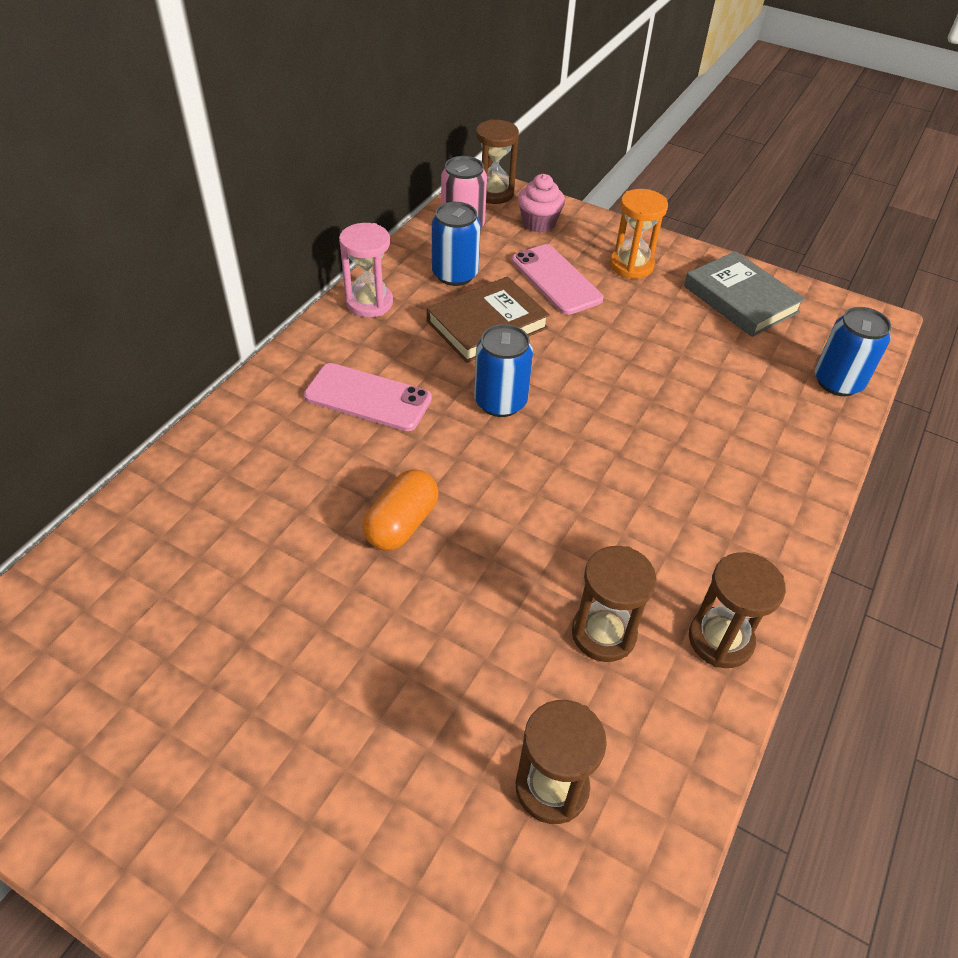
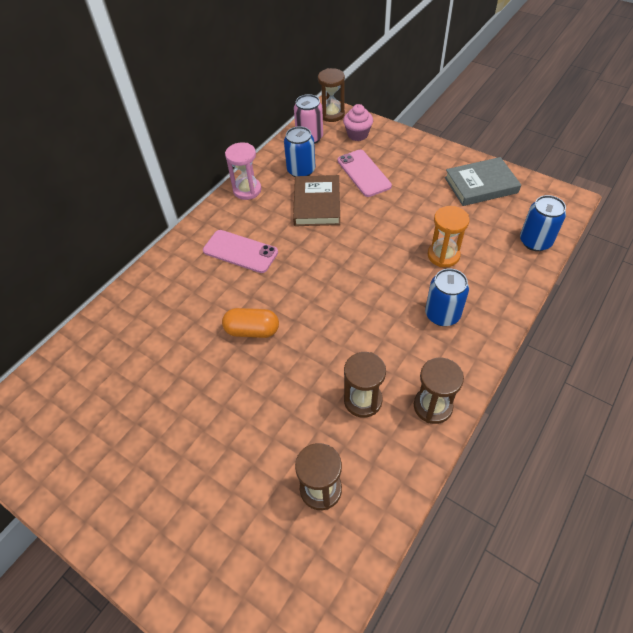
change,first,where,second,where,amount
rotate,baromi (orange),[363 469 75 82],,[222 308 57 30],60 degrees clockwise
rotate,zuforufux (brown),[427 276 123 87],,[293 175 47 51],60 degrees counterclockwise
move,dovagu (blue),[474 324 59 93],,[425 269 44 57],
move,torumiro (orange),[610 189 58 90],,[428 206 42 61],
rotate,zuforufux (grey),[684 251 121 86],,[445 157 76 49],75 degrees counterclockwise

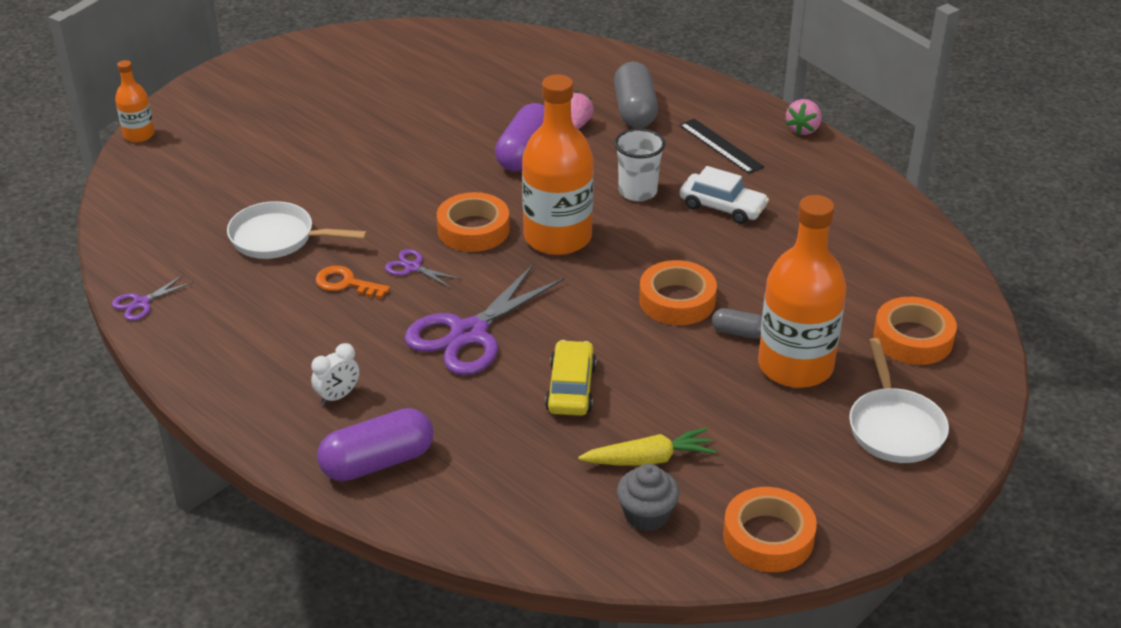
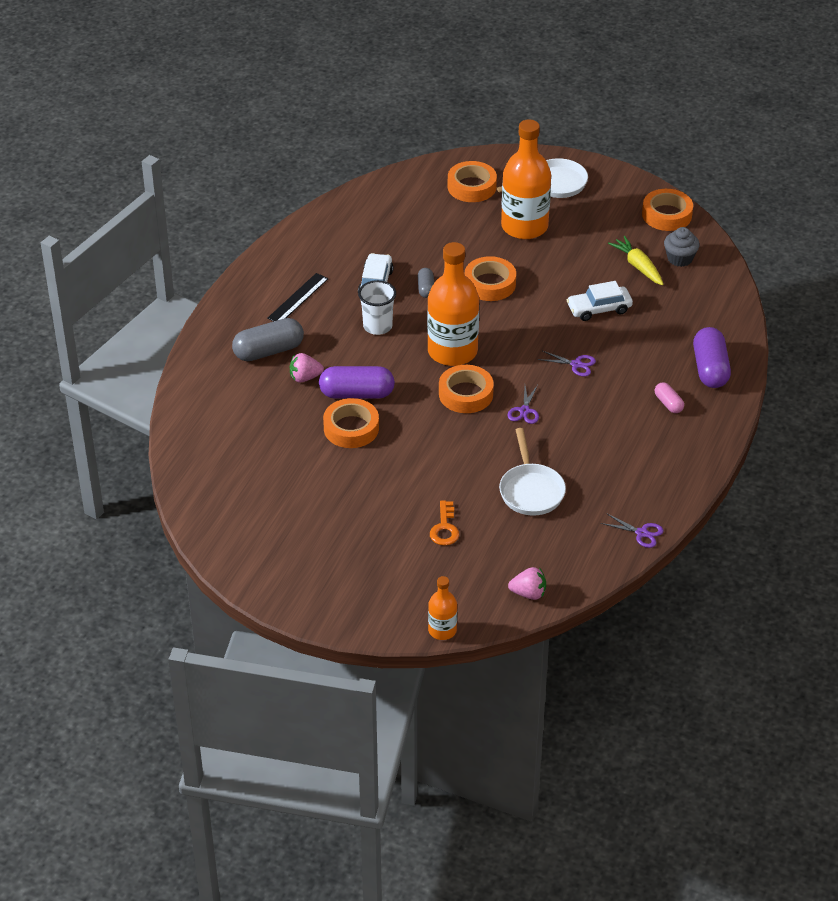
change,first,where,second,where,amount
insert,,,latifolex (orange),[323 398 56 50],
move,baromi (grey),[712 308 50 31],,[418 268 16 30],
move,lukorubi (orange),[315 266 75 33],,[430 501 29 45],
move,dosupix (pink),[786 99 36 37],,[508 567 38 33],
resize,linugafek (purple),[404 264 161 111],,[538 351 58 25],x0.45
recolor,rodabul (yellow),[545 340 52 76],rodabul (white),[567 281 66 40],
replace,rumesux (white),[311 343 48 62],baromi (pink),[655 382 29 31],
rotate,baromi (purple),[317 408 116 73],,[693 327 38 61],45 degrees clockwise

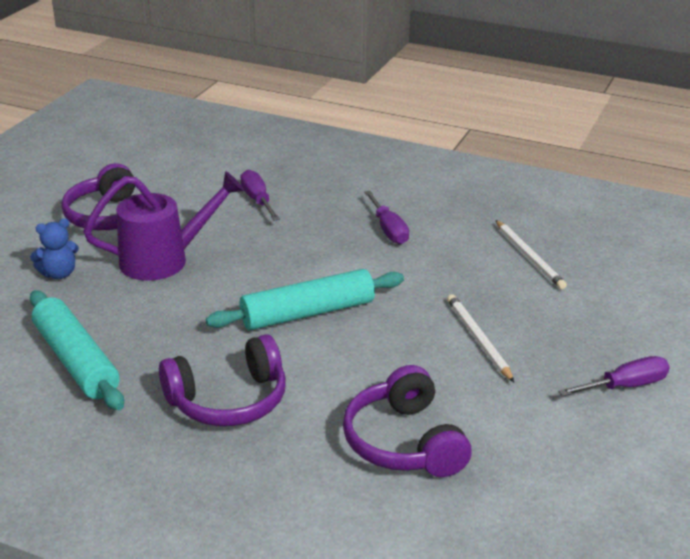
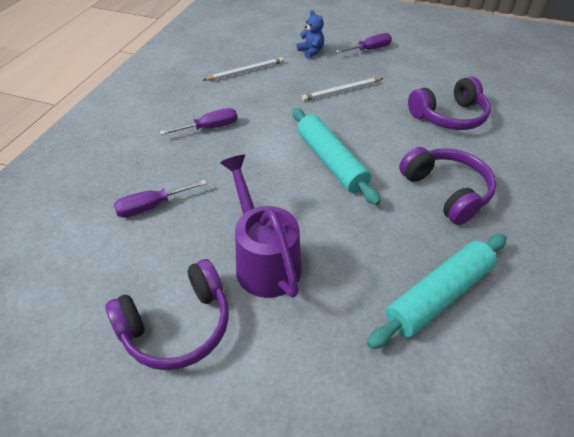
change,first,where,second,where,amount
move,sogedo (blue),[30 218 49 61],,[297 10 27 49],
rotate,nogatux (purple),[558 356 112 40],,[335 33 57 20],90 degrees clockwise

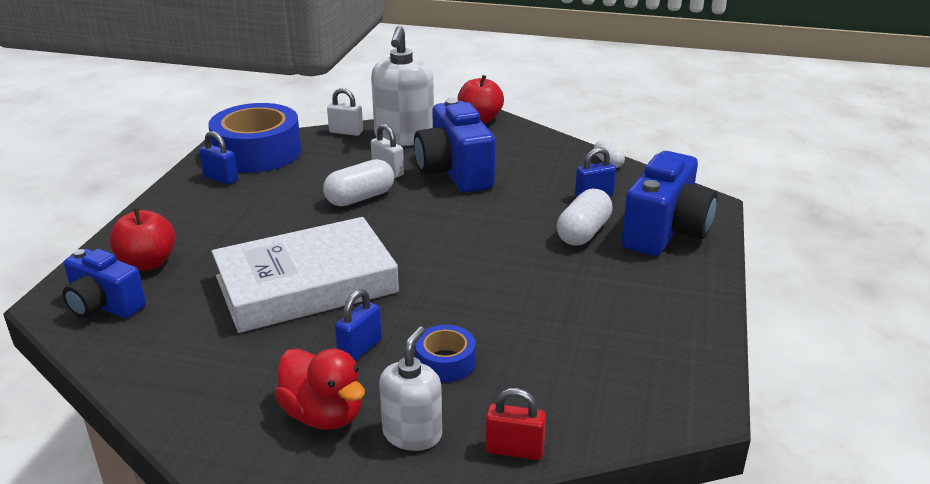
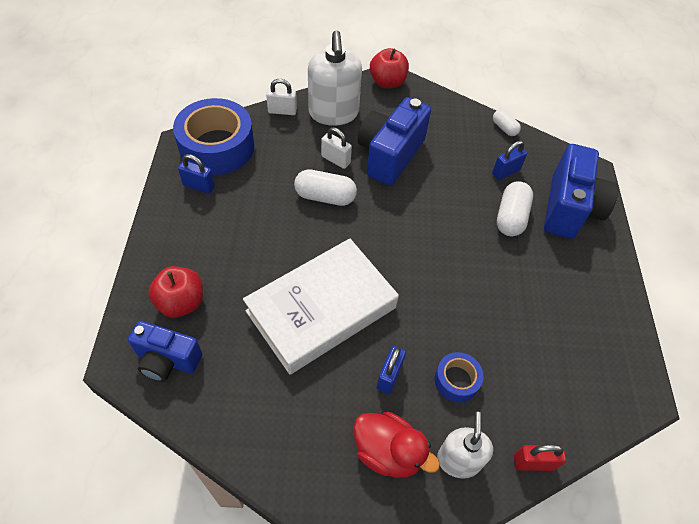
change,first,where,second,where,amount
rotate,baromi (white),[323 159 71 47],,[294 169 63 37],60 degrees clockwise
rotate,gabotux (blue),[414 98 81 95],,[358 97 73 89],60 degrees clockwise

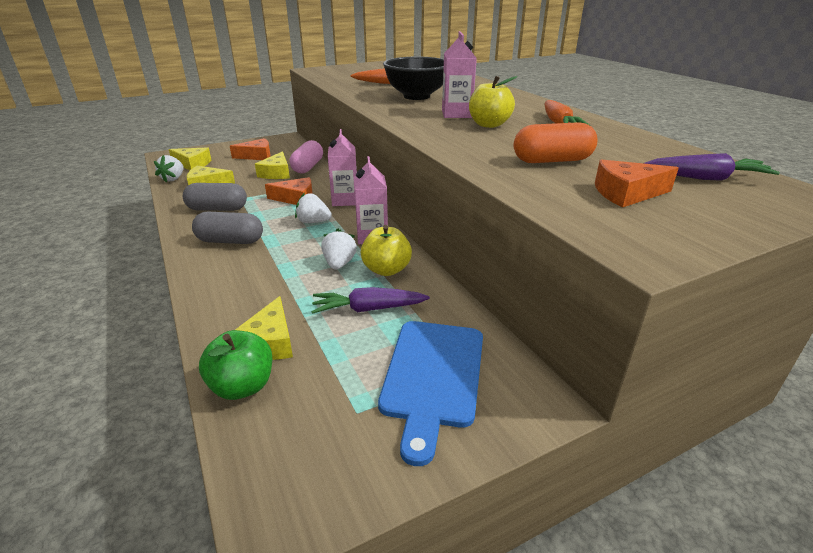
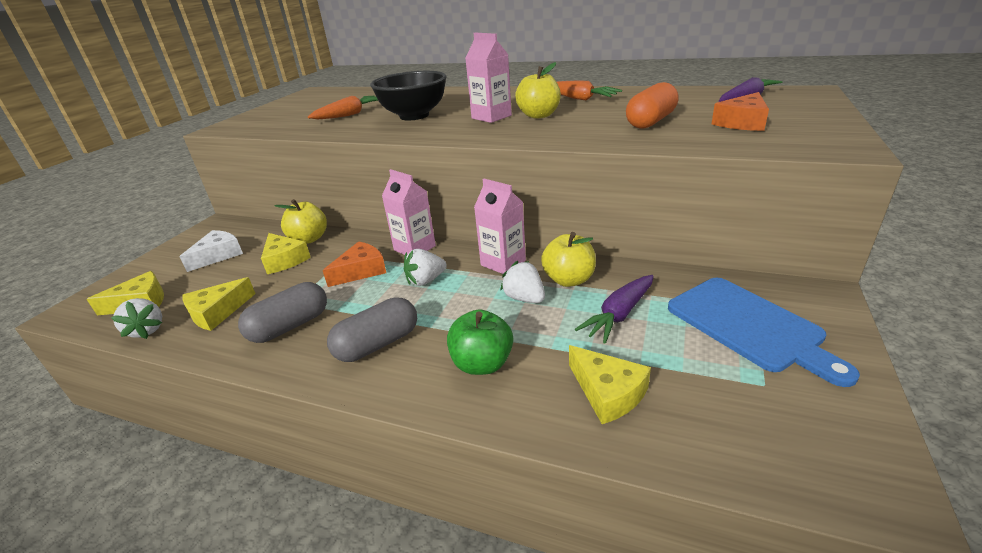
change,first,where,second,where,amount
recolor,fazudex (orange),[230 138 41 22],fazudex (white),[179 230 64 42],
replace,baromi (pink),[290 140 33 34],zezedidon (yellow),[275 199 52 45],
move,zezedidon (green),[199 330 73 70],,[447 309 66 66],

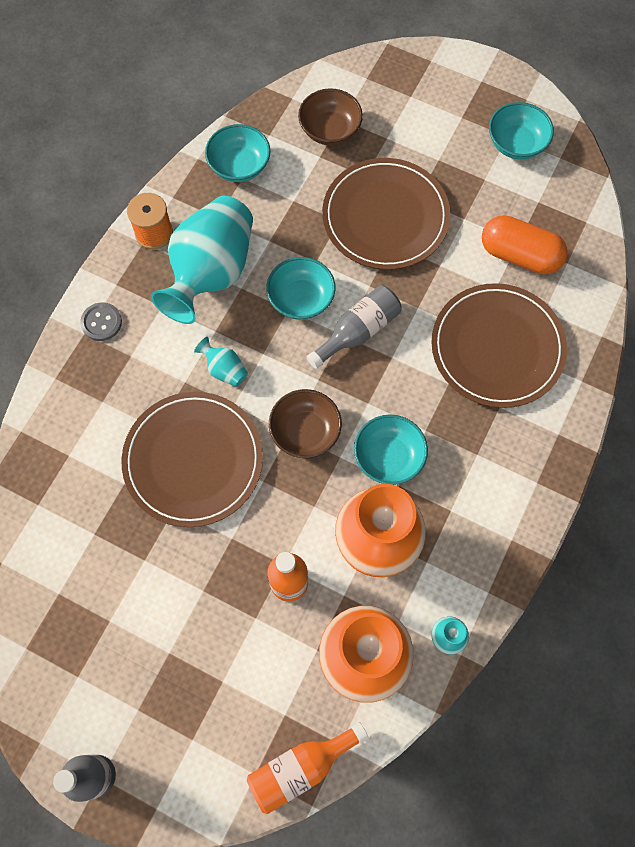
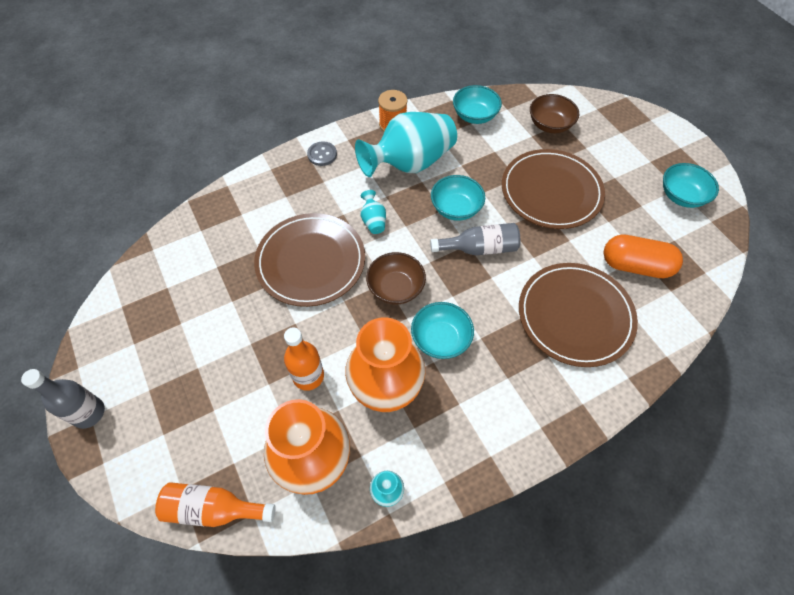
change,first,where,second,where,amount
rotate,baromi (orange),[482 215 86 59],,[603 234 80 44],45 degrees counterclockwise

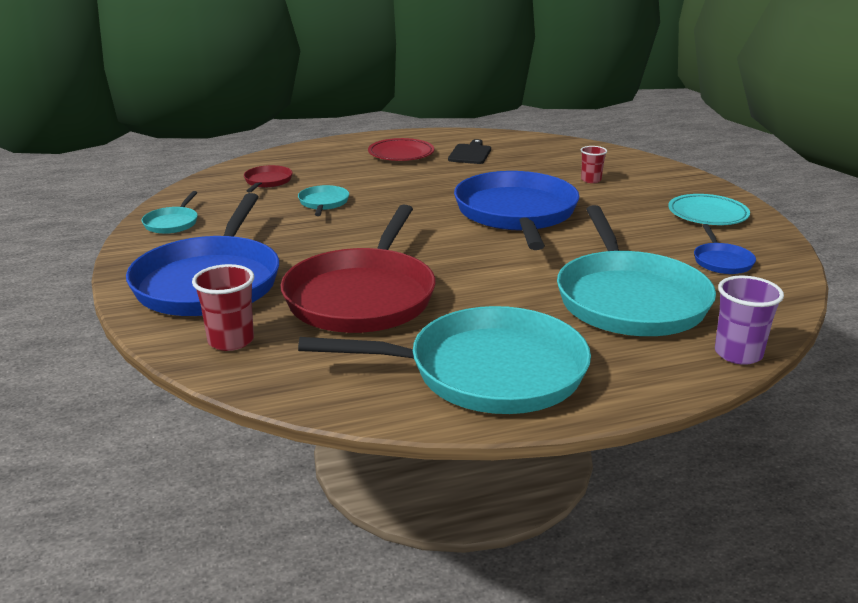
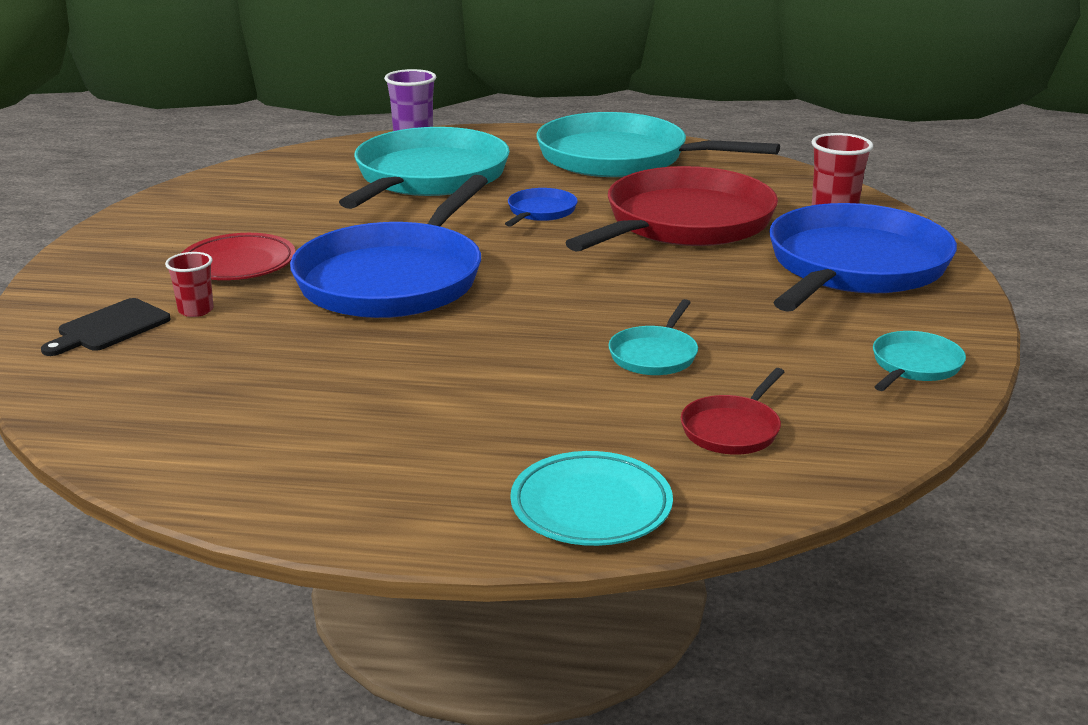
change,first,where,second,where,amount
move,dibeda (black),[448 139 43 25],,[41 298 130 58],
move,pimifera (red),[368 138 66 23],,[182 233 113 47],
move,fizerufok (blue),[694 224 62 50],,[505 188 73 39],
move,pimifera (turquoise),[668 194 82 31],,[510 451 163 95],

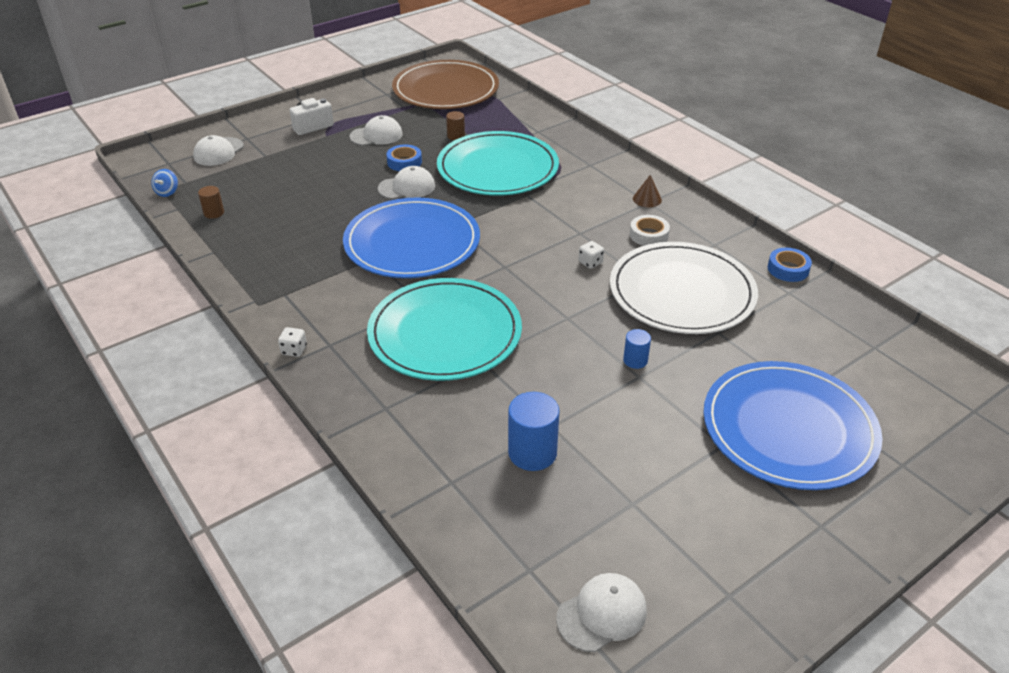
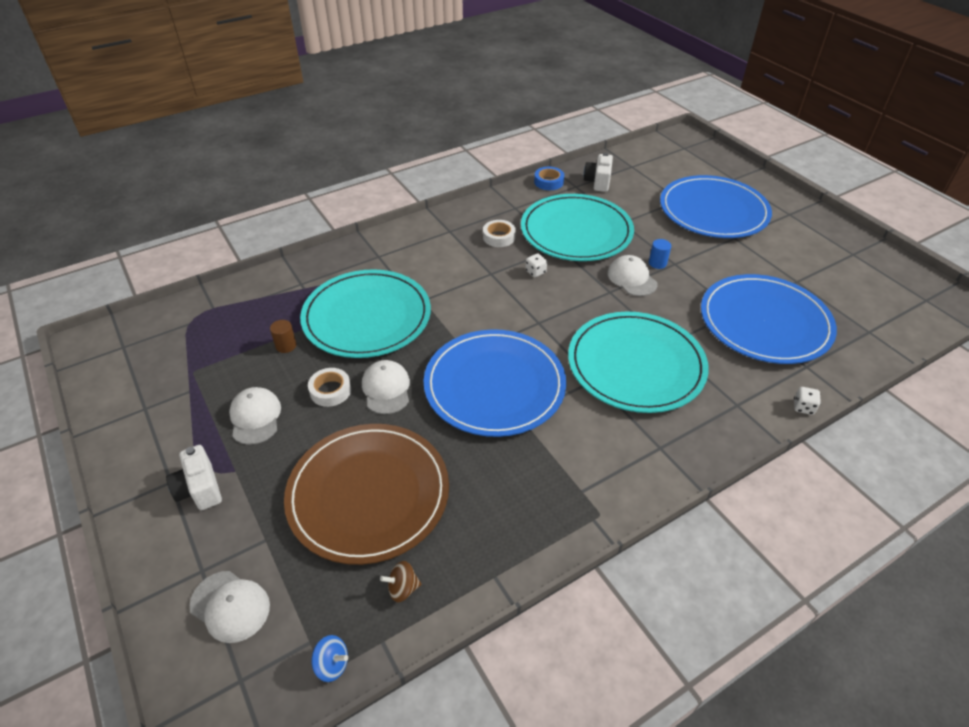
change,first,where,second,where,amount
move,pimifera (brown),[392 60 107 49],,[284 424 165 141],
recolor,latifolex (blue),[386 145 36 26],latifolex (white),[308 368 43 39],
replace,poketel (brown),[198 186 26 33],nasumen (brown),[380 561 41 41],
recolor,pimifera (white),[610 242 148 92],pimifera (turquoise),[521 194 113 67],
insert,,,gabotux (white),[584 153 29 39],
move,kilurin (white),[556 573 91 79],,[608 255 50 41],
replace,poketel (blue),[508 392 52 79],pimifera (blue),[701 274 136 90],
move,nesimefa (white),[278 327 29 30],,[794 387 27 28],
delete,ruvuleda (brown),[633 175 29 32],,,

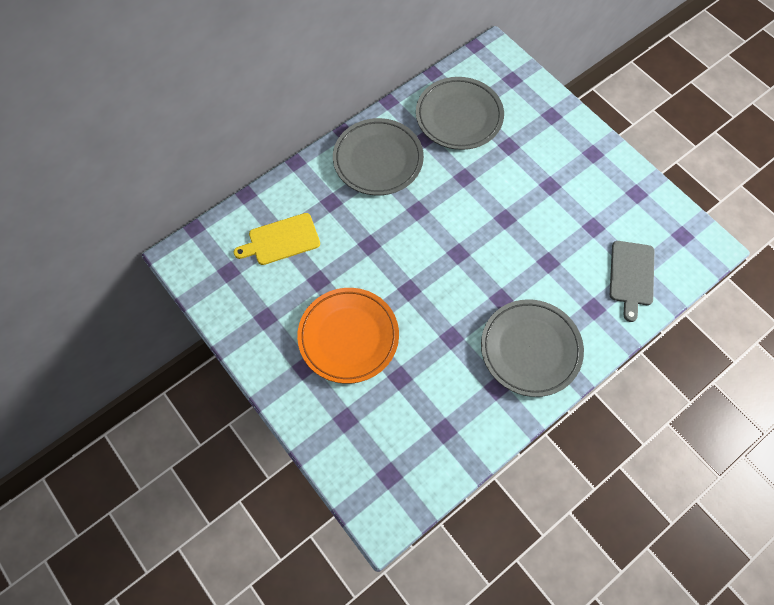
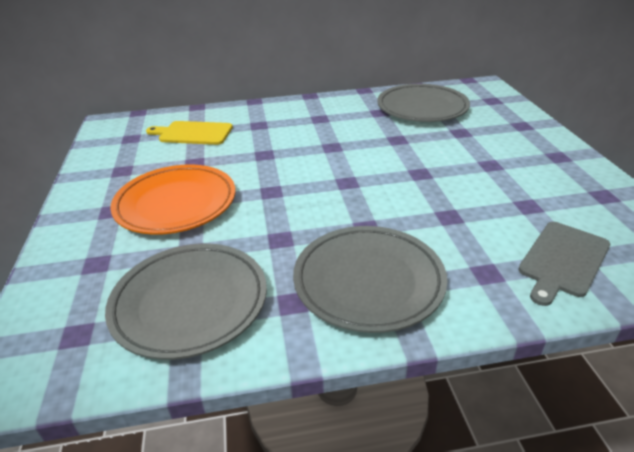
change,first,where,second,where,amount
move,pimifera (grey),[333 118 91 77],,[105 243 162 117],

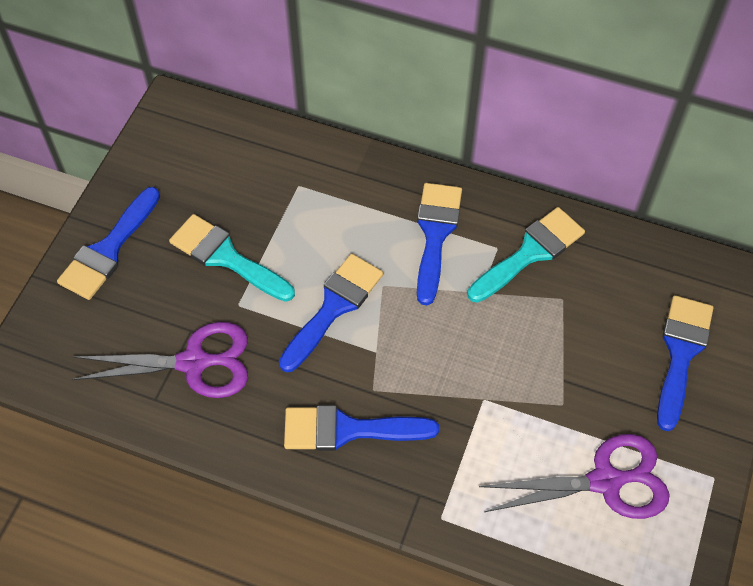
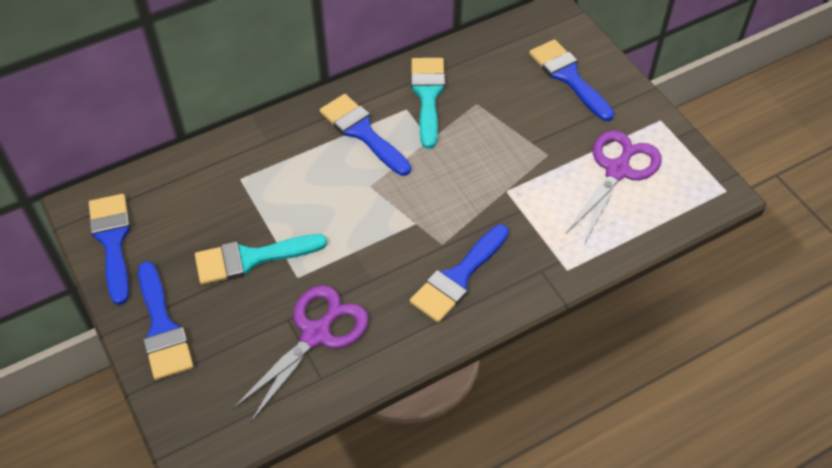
change,first,where,second,where,amount
move,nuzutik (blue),[279 254 104 118],,[89 194 42 111],

